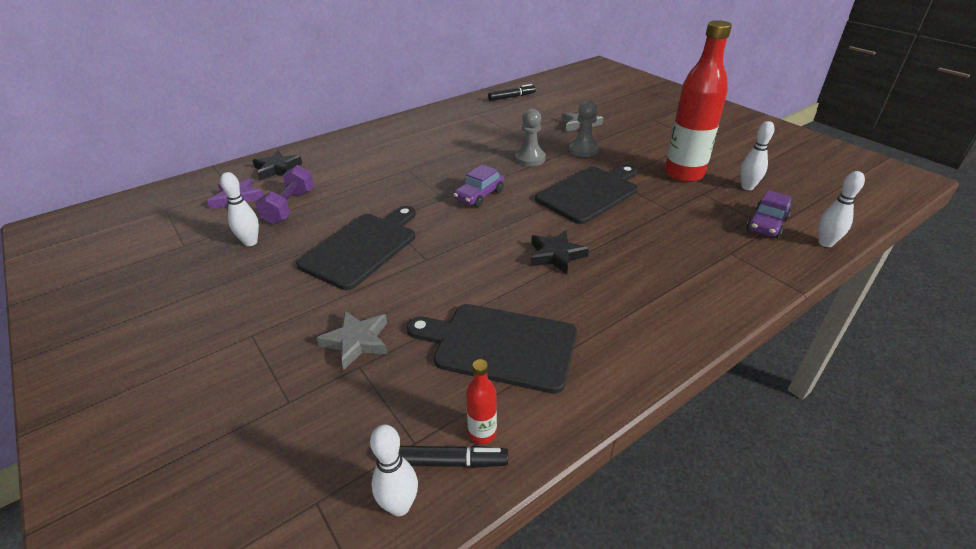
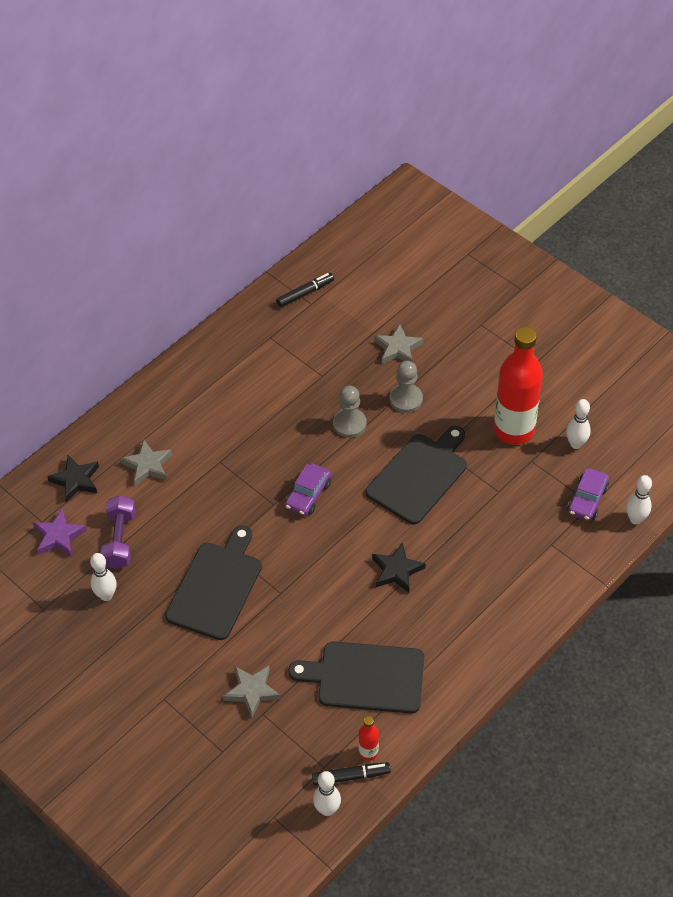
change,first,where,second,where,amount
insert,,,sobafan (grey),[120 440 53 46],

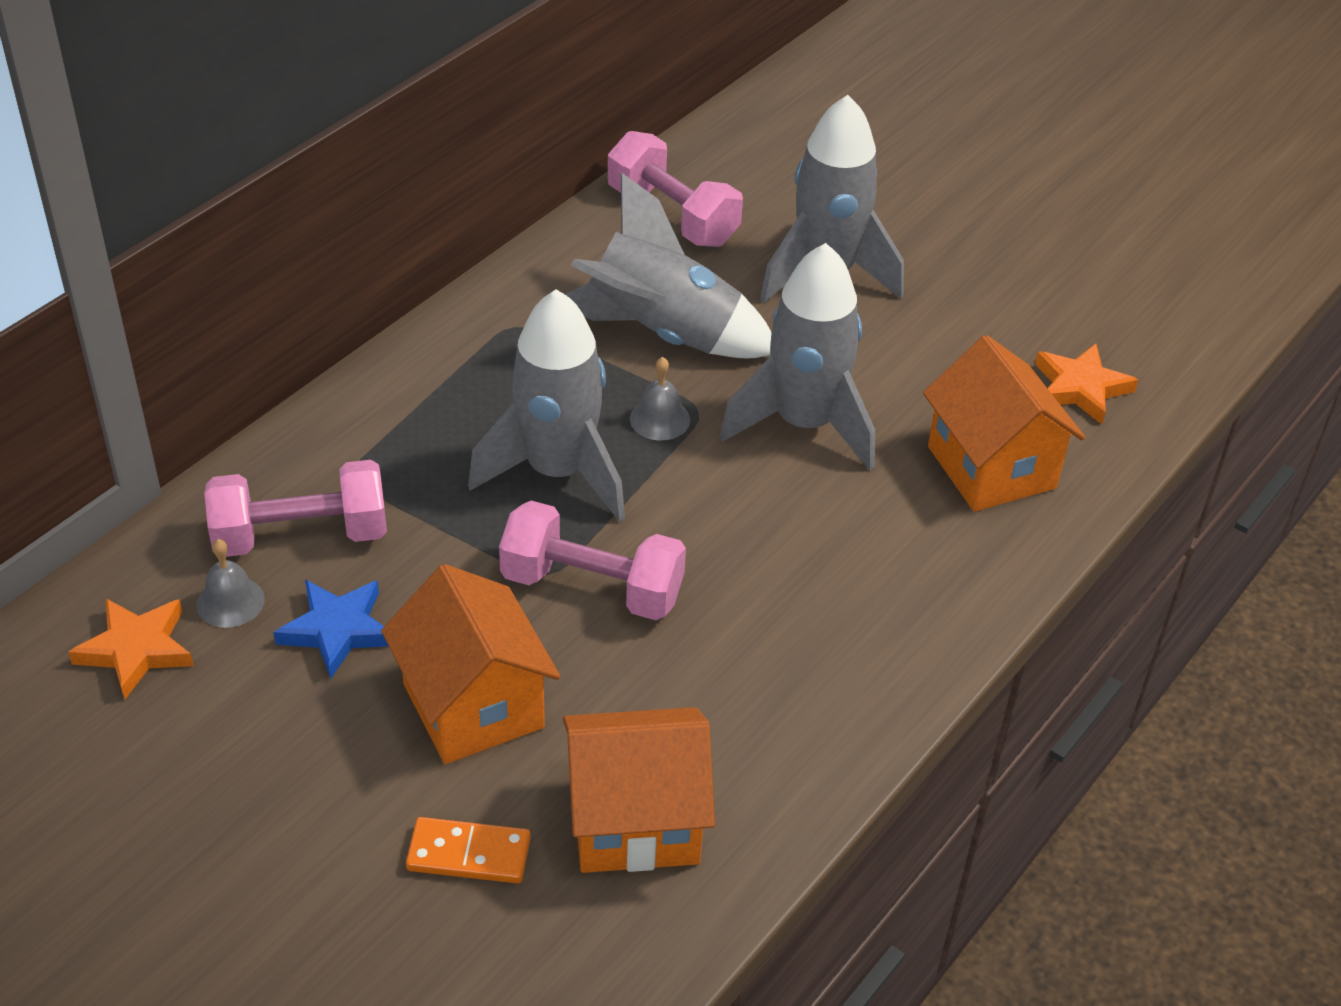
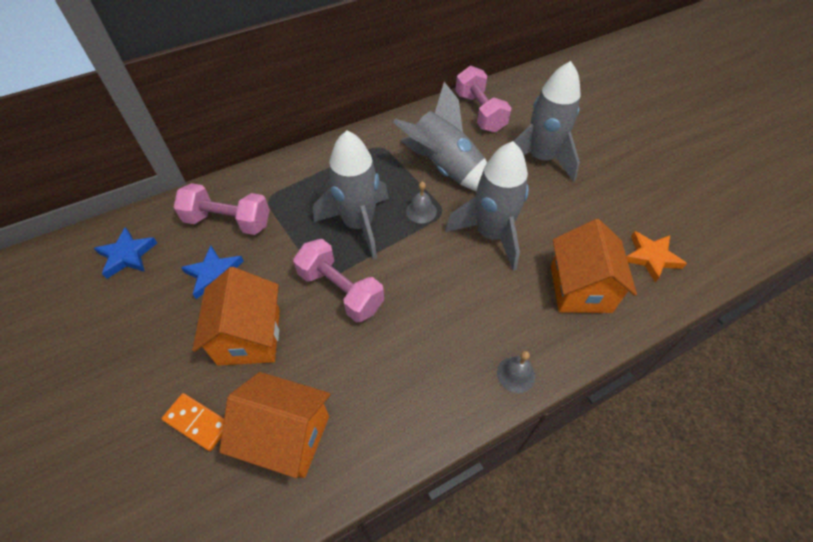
change,first,where,second,where,amount
recolor,sobafan (orange),[68 599 126 101],sobafan (blue),[94 227 63 52],
move,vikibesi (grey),[196 539 69 89],,[497 351 38 42],

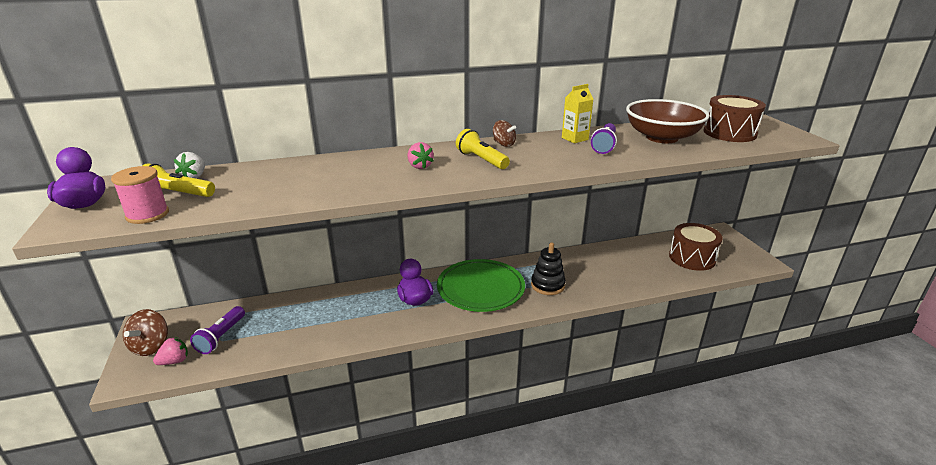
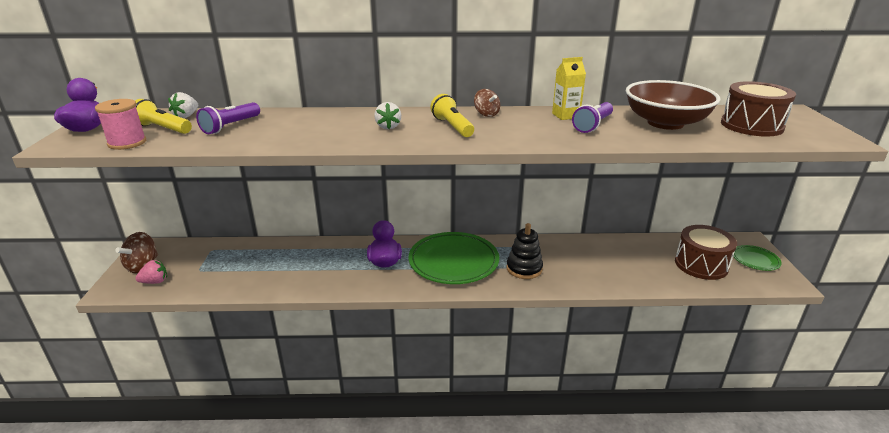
change,first,where,second,where,amount
move,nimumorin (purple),[190 306 55 48],,[196 102 64 32],
recolor,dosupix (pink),[408 142 26 27],dosupix (white),[374 102 27 27],
insert,,,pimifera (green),[733 245 49 26],

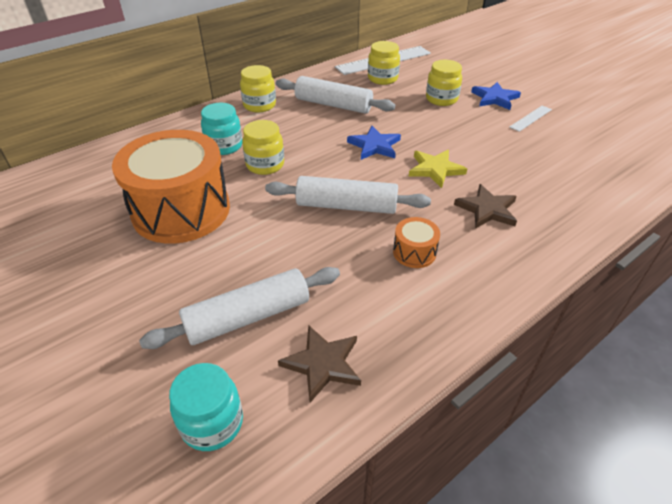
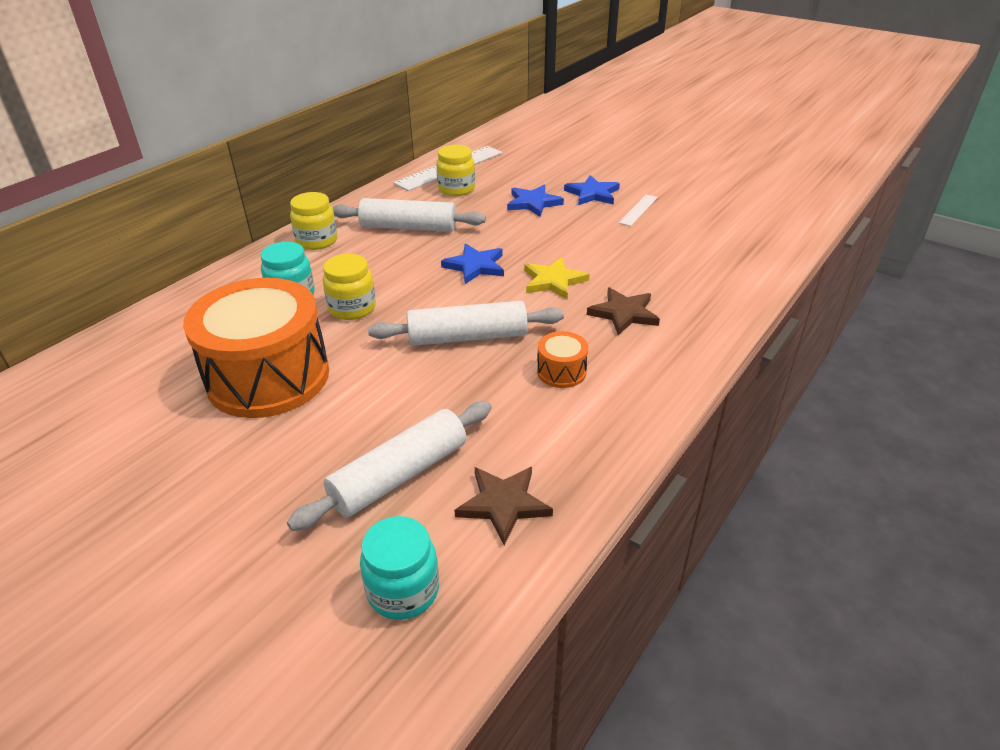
change,first,where,second,where,amount
replace,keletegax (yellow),[426 60 36 46],sobafan (blue),[507 185 57 32],

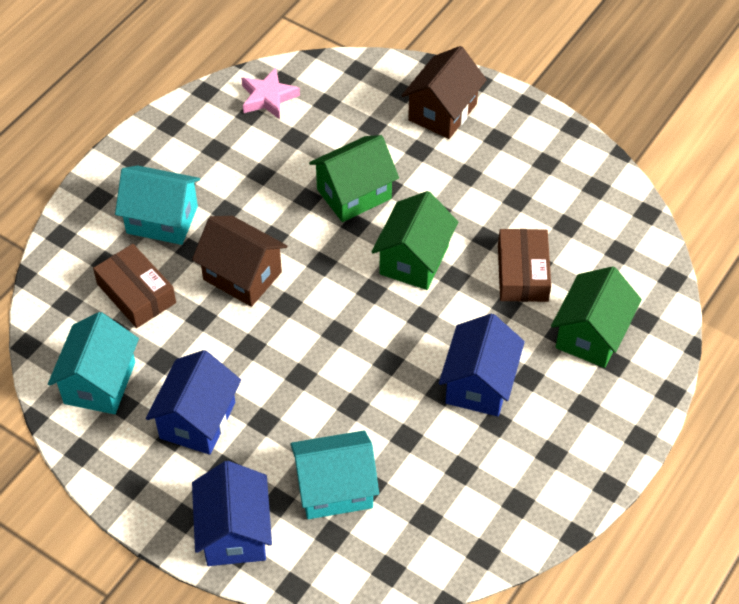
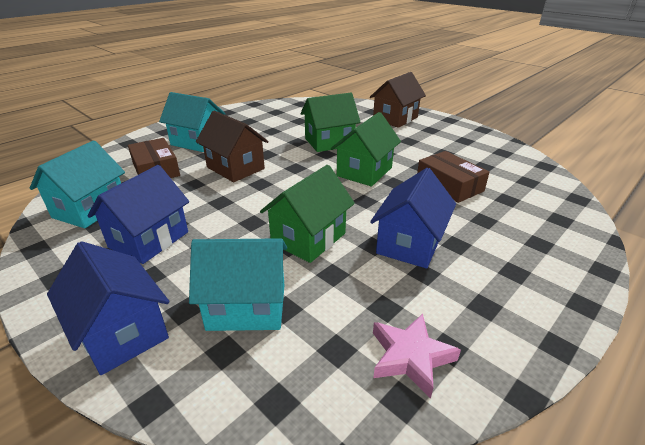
change,first,where,second,where,amount
rotate,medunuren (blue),[192 461 80 105],,[47 241 122 134],45 degrees counterclockwise
move,medunuren (green),[551 266 91 102],,[260 165 95 98],
move,sobafan (pink),[241 68 59 51],,[373 314 88 85],
rotate,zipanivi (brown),[498 229 53 73],,[417 151 72 52],45 degrees counterclockwise

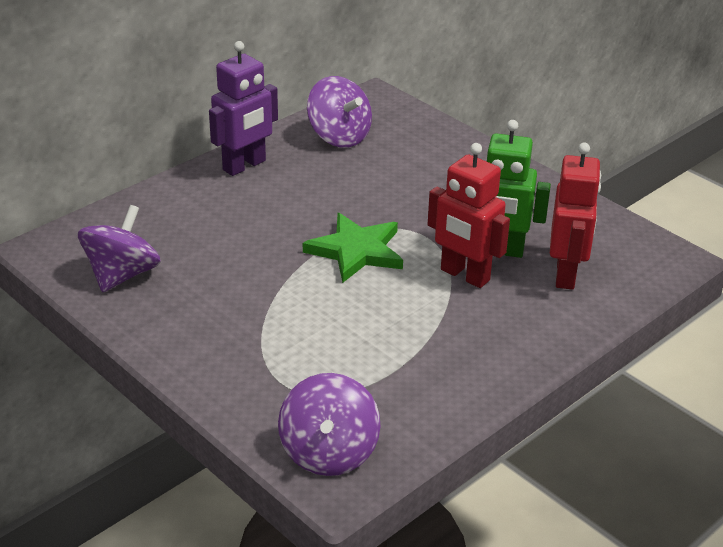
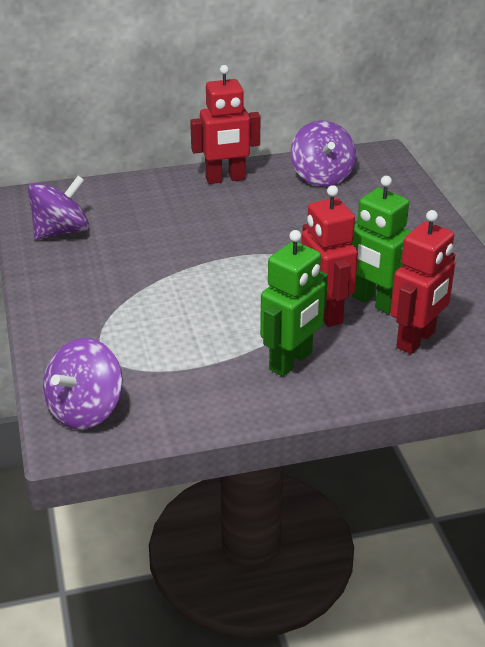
change,first,where,second,where,amount
recolor,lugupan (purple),[209 41 69 135],lugupan (red),[190 65 71 119],
insert,,,lugupan (green),[260 230 68 146],
delete,sobafan (green),[303 213 100 70],,,

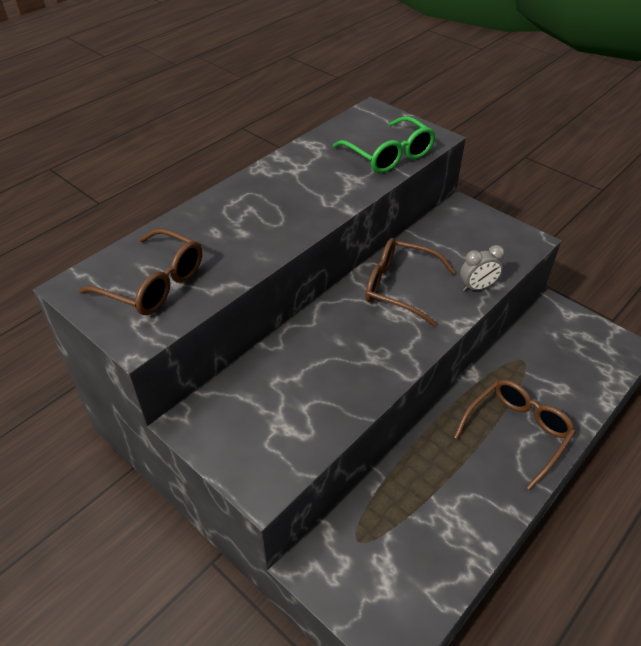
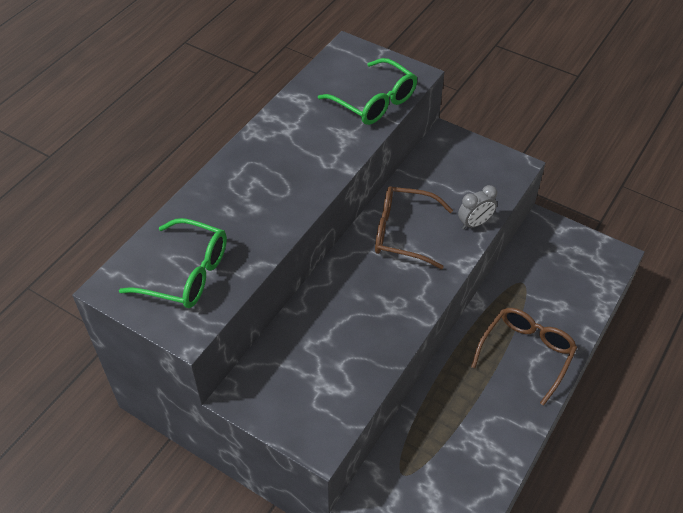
change,first,where,second,where,amount
recolor,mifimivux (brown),[79 228 123 87],mifimivux (green),[119 218 108 90],

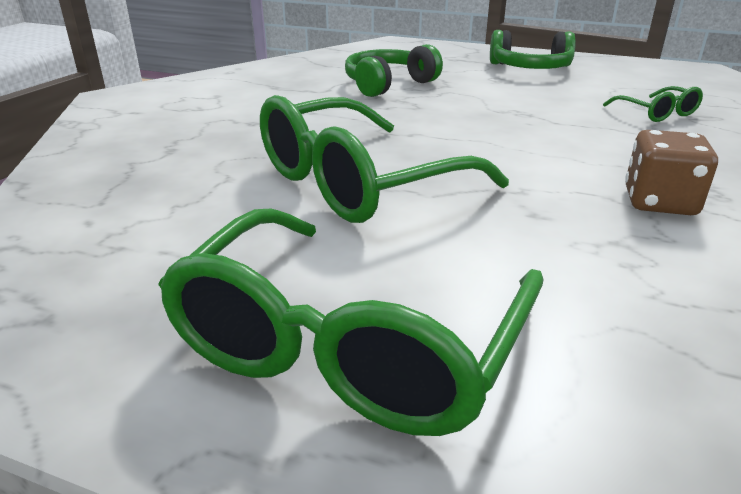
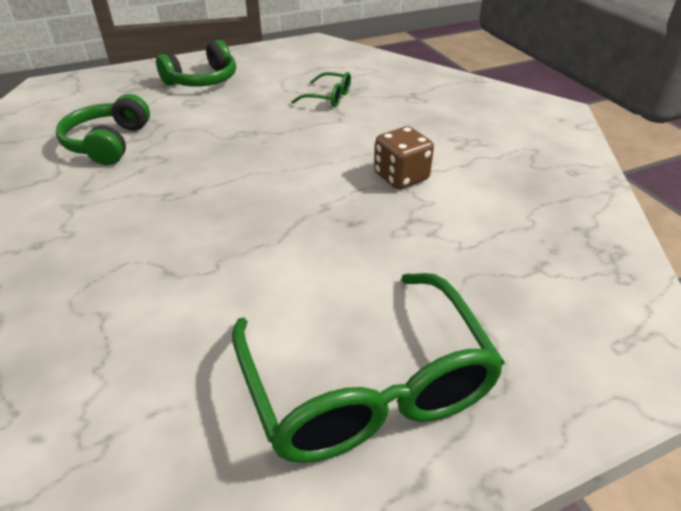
change,first,where,second,where,amount
delete,mifimivux (green),[260 95 249 128],,,

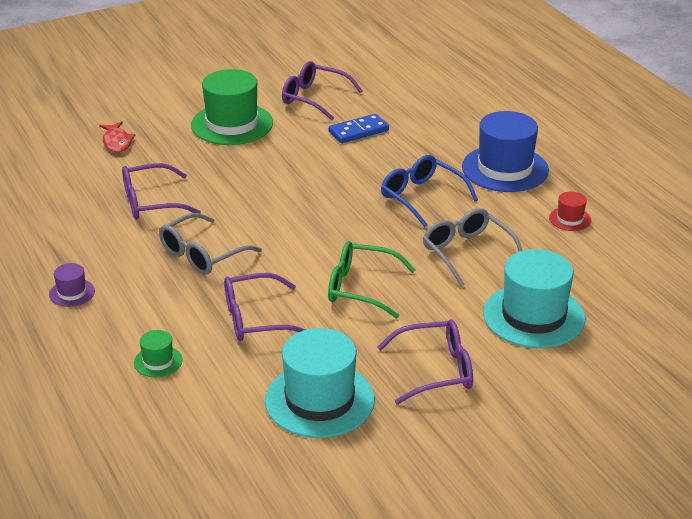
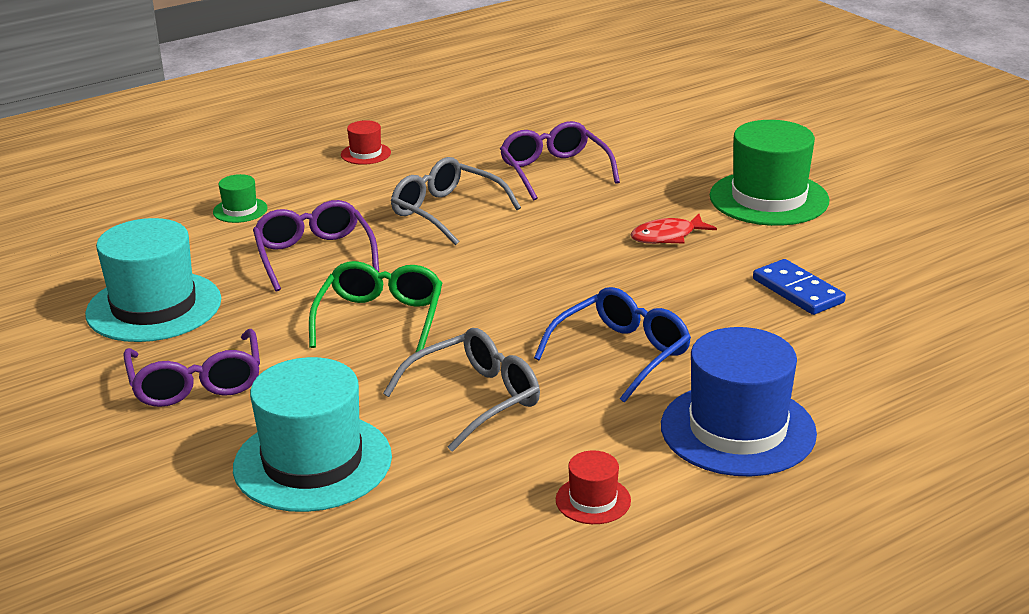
change,first,where,second,where,amount
recolor,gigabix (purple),[49 263 46 44],gigabix (red),[341 120 50 45],
move,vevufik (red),[99 121 36 31],,[631 214 86 30],
delete,mifimivux (purple),[282 61 81 59],,,

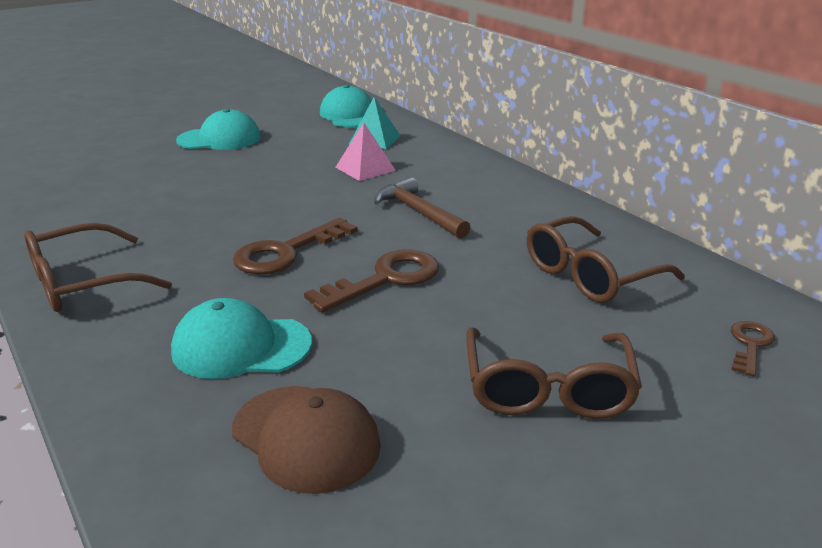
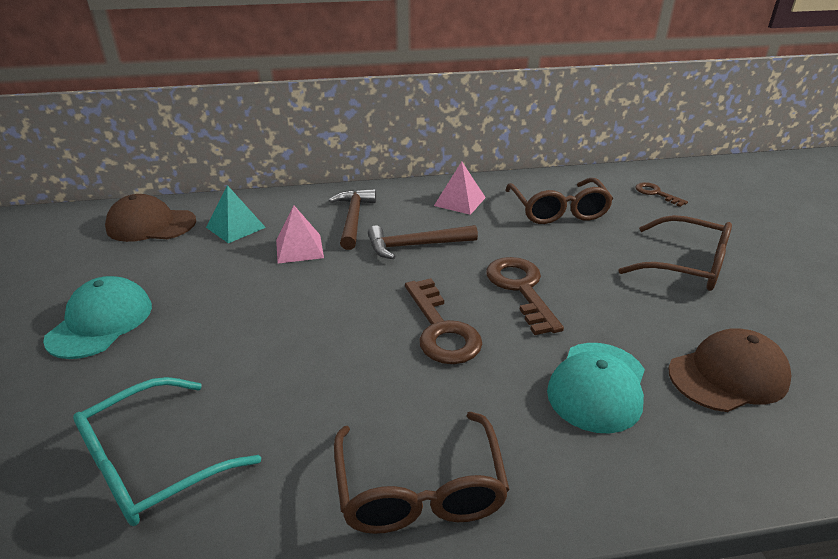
change,first,where,second,where,amount
insert,,,mifimivux (turquoise),[73 377 188 149],
recolor,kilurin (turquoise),[320 85 52 42],kilurin (brown),[105 194 91 48],
insert,,,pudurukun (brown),[329 189 47 61],
insert,,,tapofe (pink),[434 162 52 53],

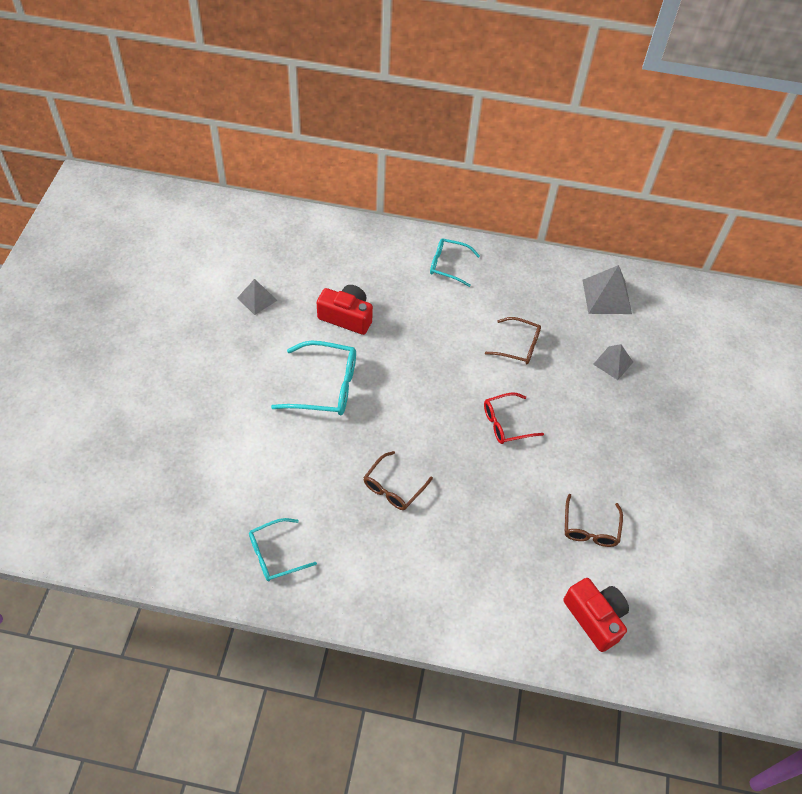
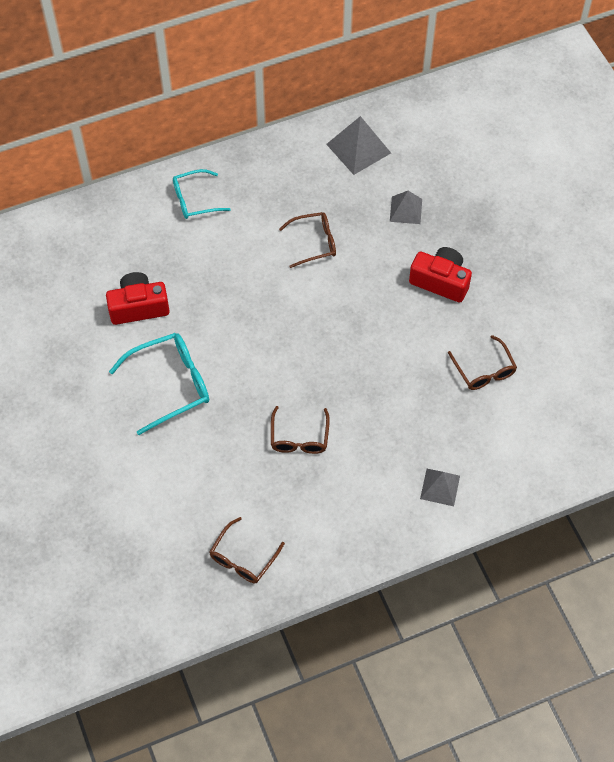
change,first,where,second,where,amount
recolor,mifimivux (turquoise),[249 518 68 63],mifimivux (brown),[210 517 75 66],
move,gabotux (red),[563 578 66 74],,[409 247 63 55],
move,tapofe (grey),[237 279 41 36],,[420 469 40 37],
delete,mifimivux (red),[484 392 60 52],,,

